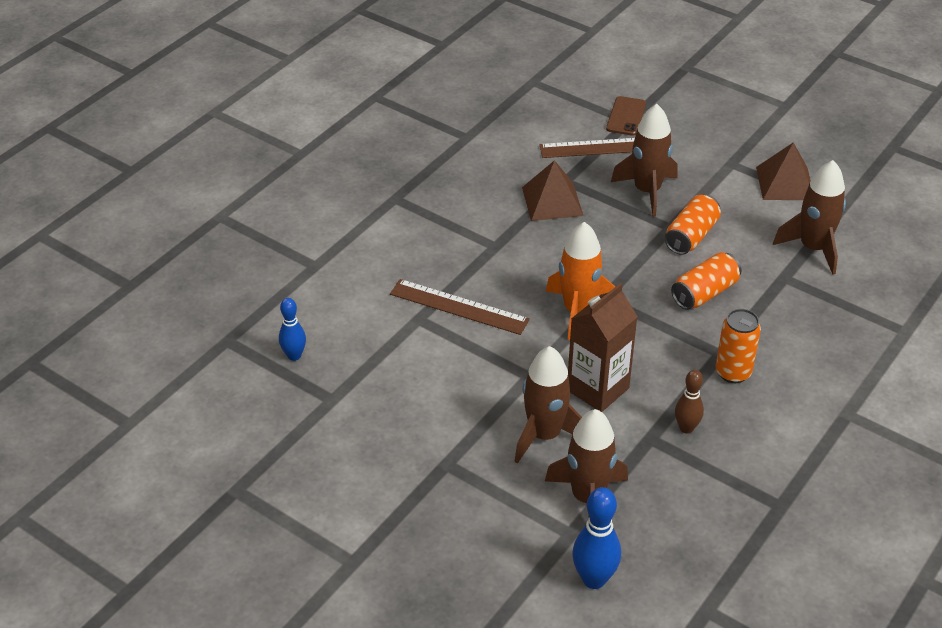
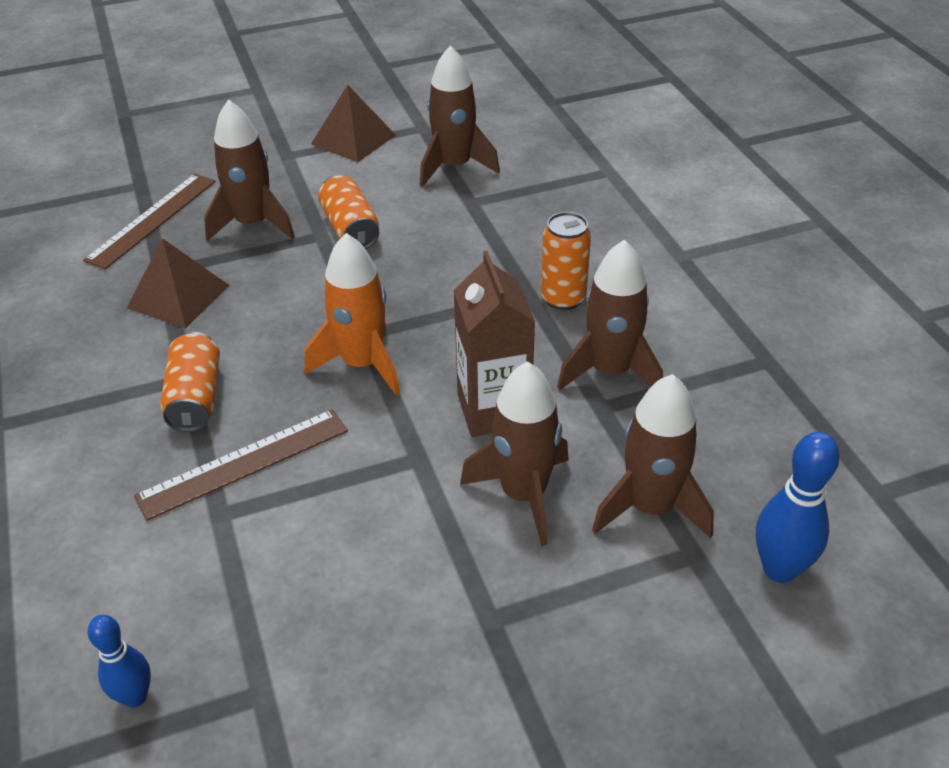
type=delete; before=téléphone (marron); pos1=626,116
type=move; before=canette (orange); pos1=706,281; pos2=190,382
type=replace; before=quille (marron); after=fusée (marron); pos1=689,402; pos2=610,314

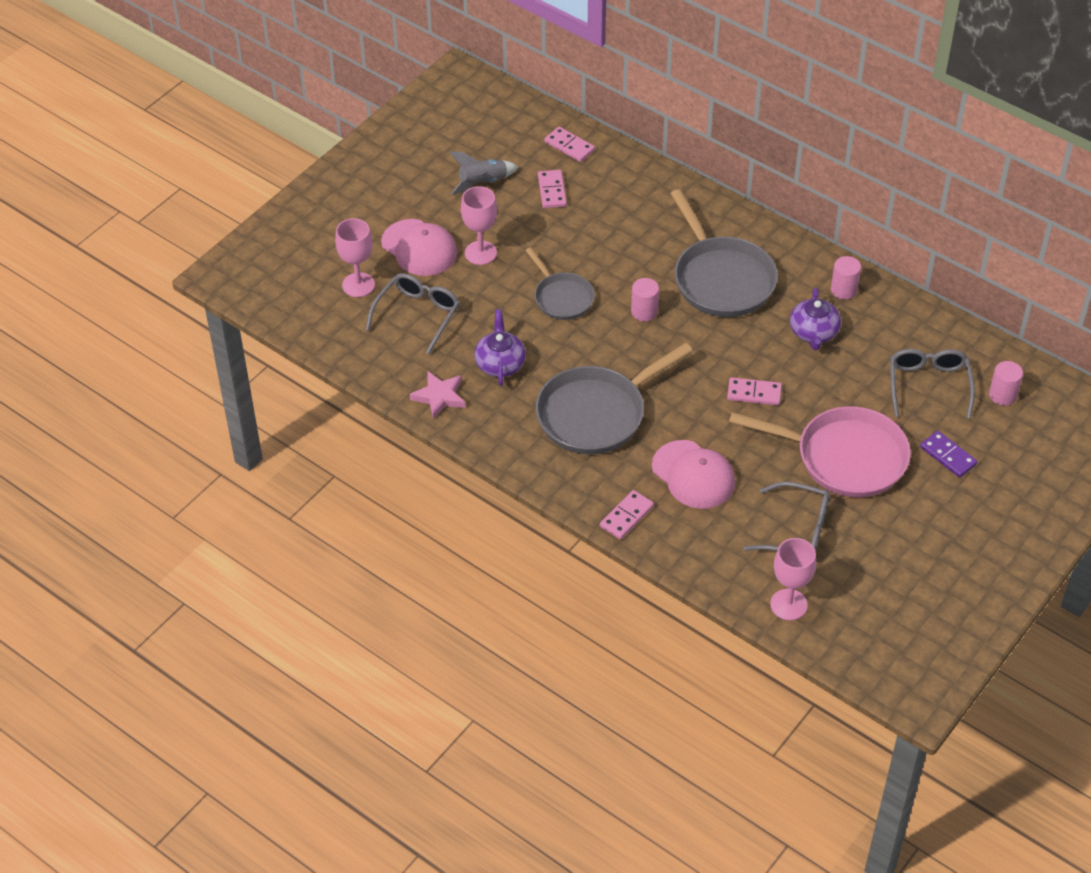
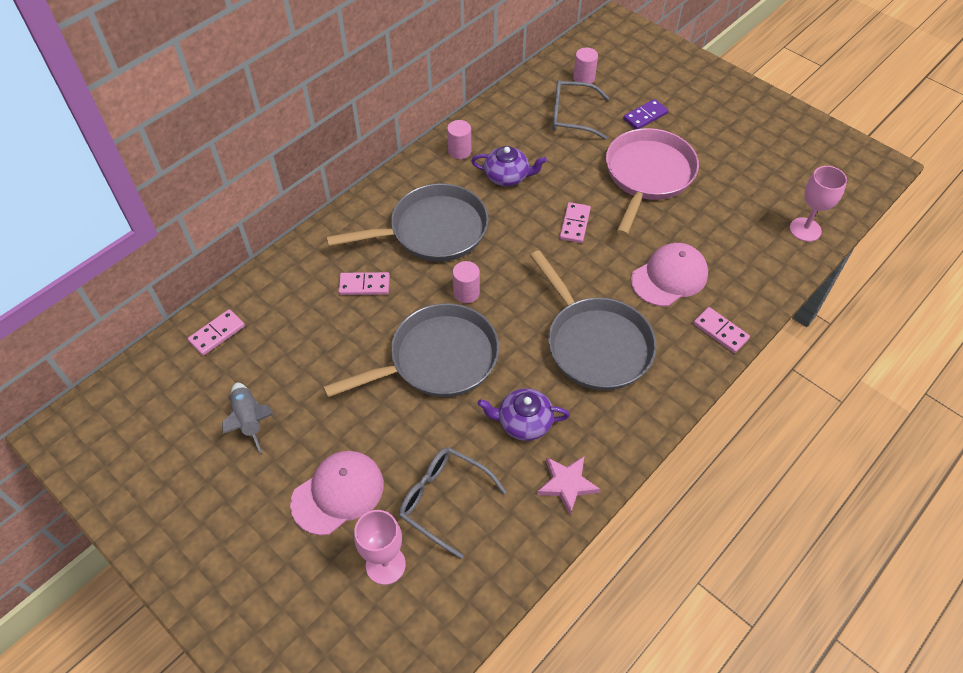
type=delete; before=verre à pied (rose); pos1=479,225
type=delete; before=lunettes (gris); pos1=786,517
type=move; before=domino (rose); pos1=552,189; pos2=364,283
type=resize; before=poêle (gris); pos1=560,283; pos2=411,350; scale=1.72

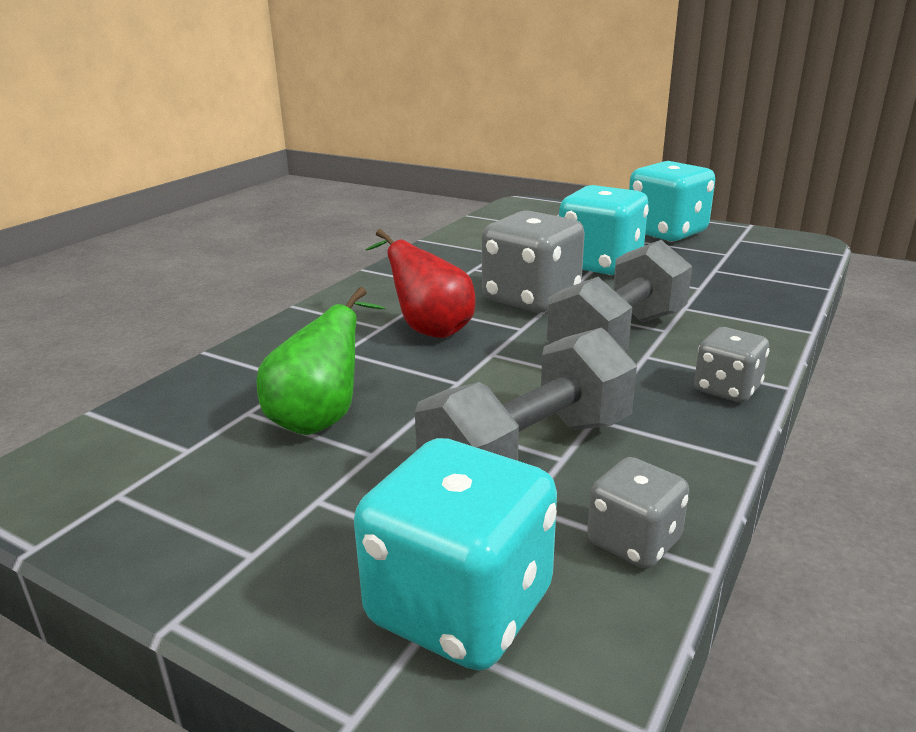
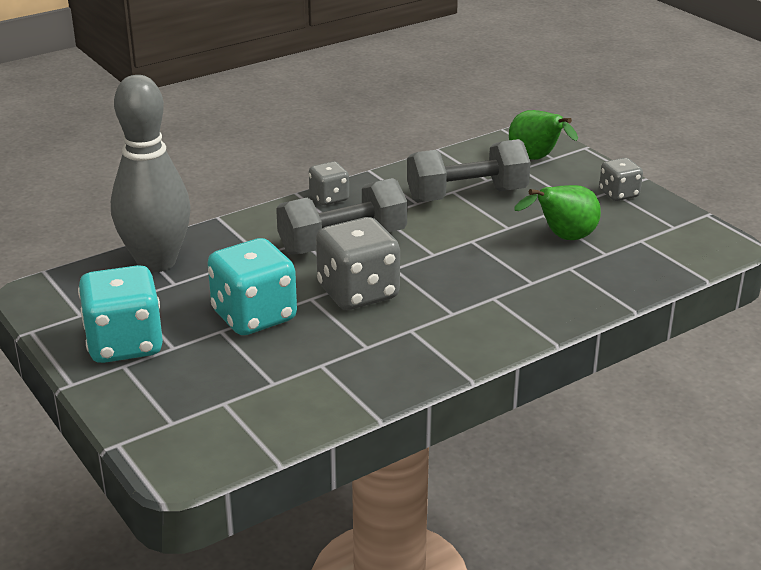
type=delete; before=poire (rouge); pos1=420,283
type=insert; after=quille (gris); pos2=151,173
type=move; before=dé (gris); pos1=638,513; pos2=621,179
type=replace; before=dé (turquoise); after=poire (vert); pos1=455,554; pos2=543,135

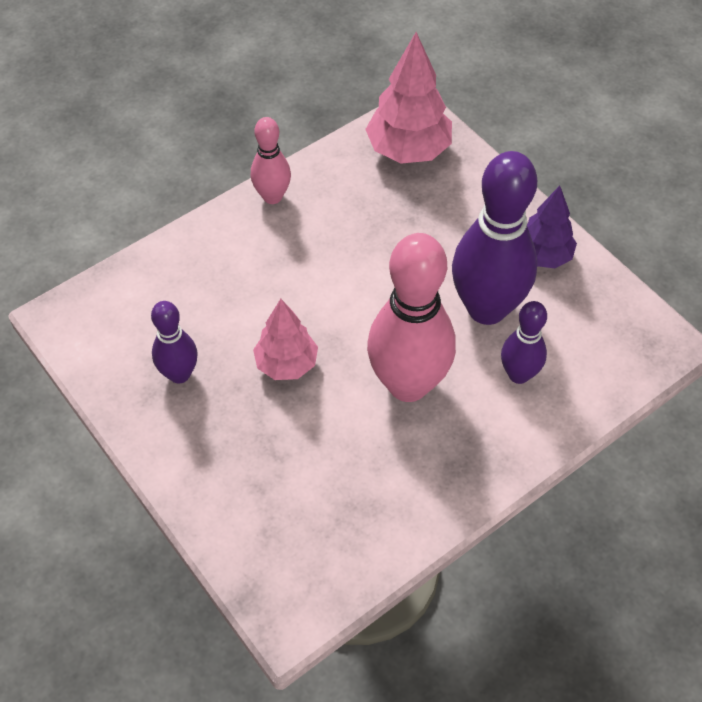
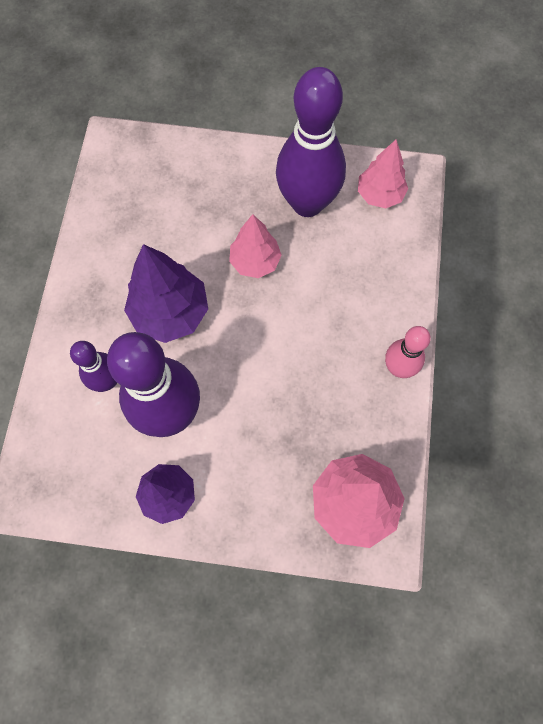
type=insert; after=arbre (rose); pos2=383,174
type=replace; before=quille (rose); after=arbre (violet); pos1=411,317; pos2=166,293
type=resize; before=quille (violet); pos1=174,342; pos2=311,142; scale=1.9

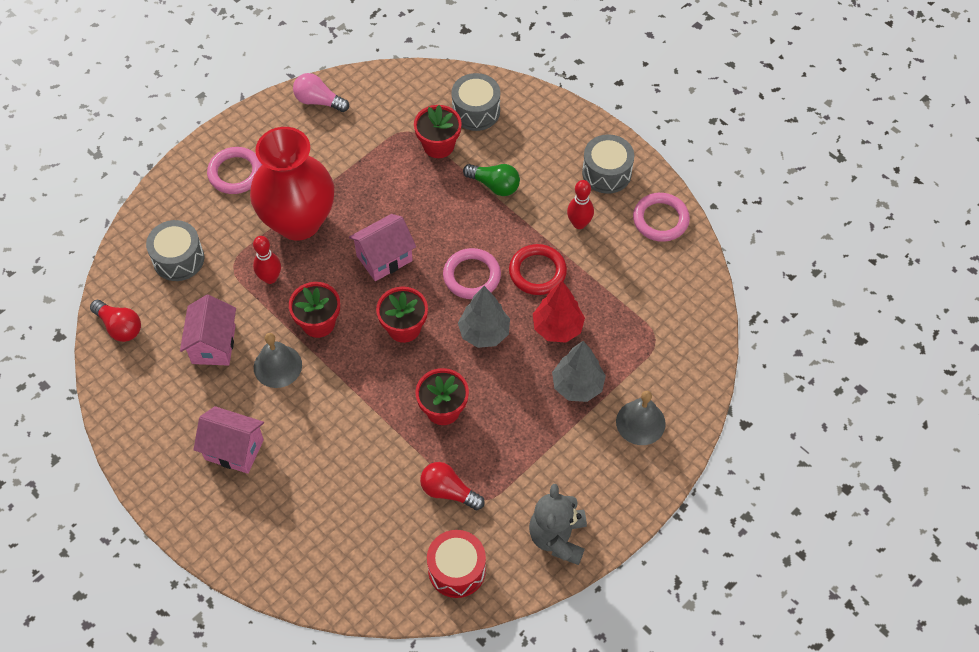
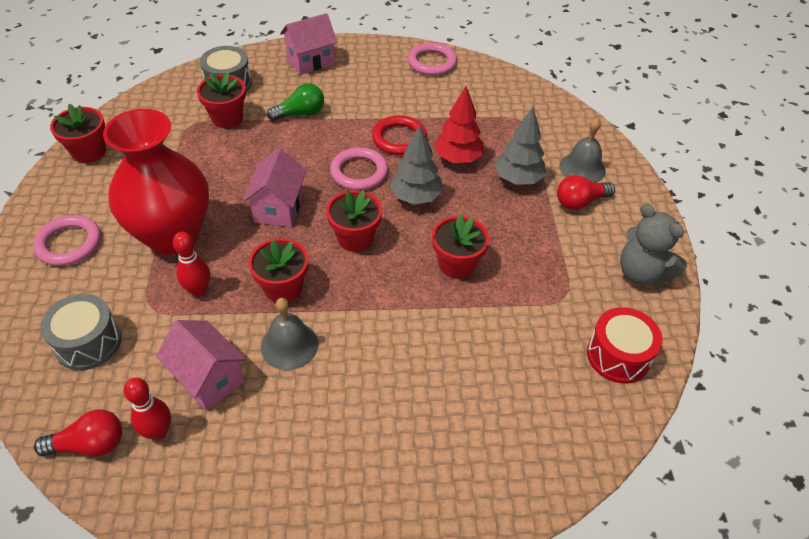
type=delete; before=tambour (gris); pos1=608,164
type=move; before=maison (rose); pos1=228,440; pos2=308,44
type=move; before=ampoule (rouge); pos1=452,486; pos2=586,192
type=move; before=quille (rouge); pos1=580,204; pos2=147,409
type=replace; before=ampoule (rose); after=pot de fleurs (rouge); pos1=321,92; pos2=78,133

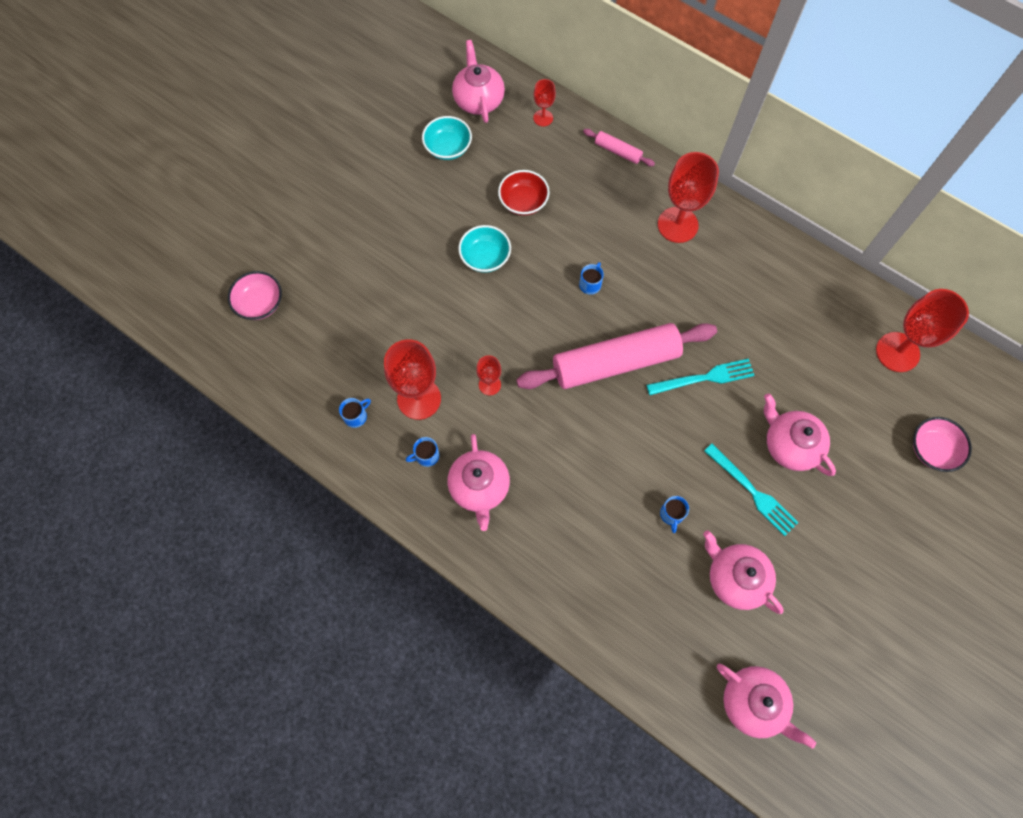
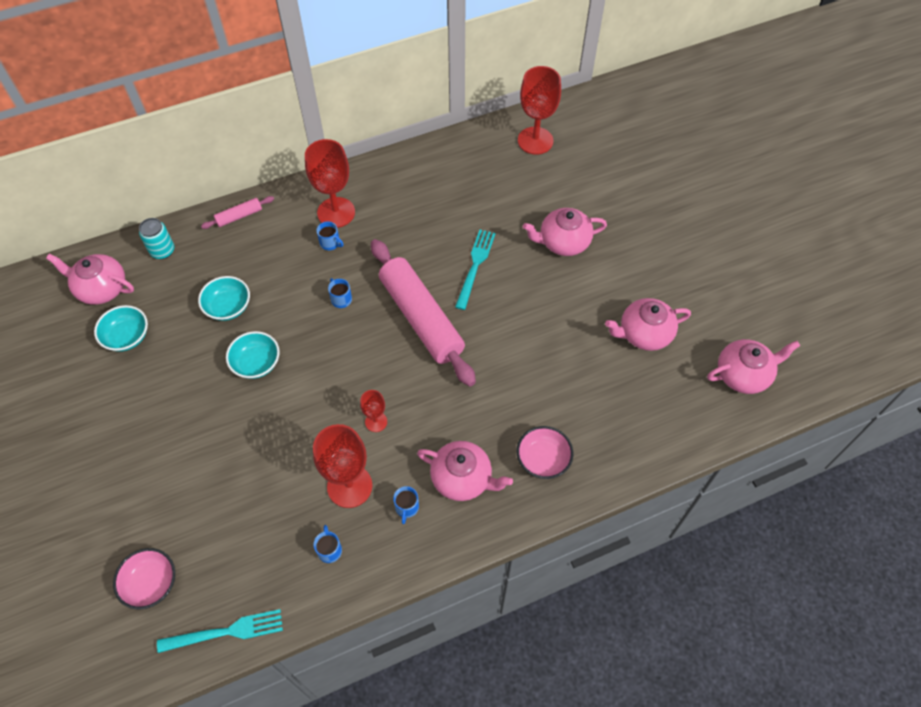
type=move; before=tasse (bleu); pos1=674,514; pos2=329,236
type=move; before=fourchette (turquoise); pos1=751,490; pos2=220,631
type=move; before=bol (rose); pos1=942,444; pos2=545,452
type=replace; before=verre à pied (rouge); after=canette (turquoise); pos1=544,103; pos2=156,238
type=recolor; before=bol (rouge); after=bol (turquoise); pos1=524,193; pos2=224,298
type=rotate; before=rouleau à pâtisserie (rose); pos1=616,356; pos2=423,312; turn=-45

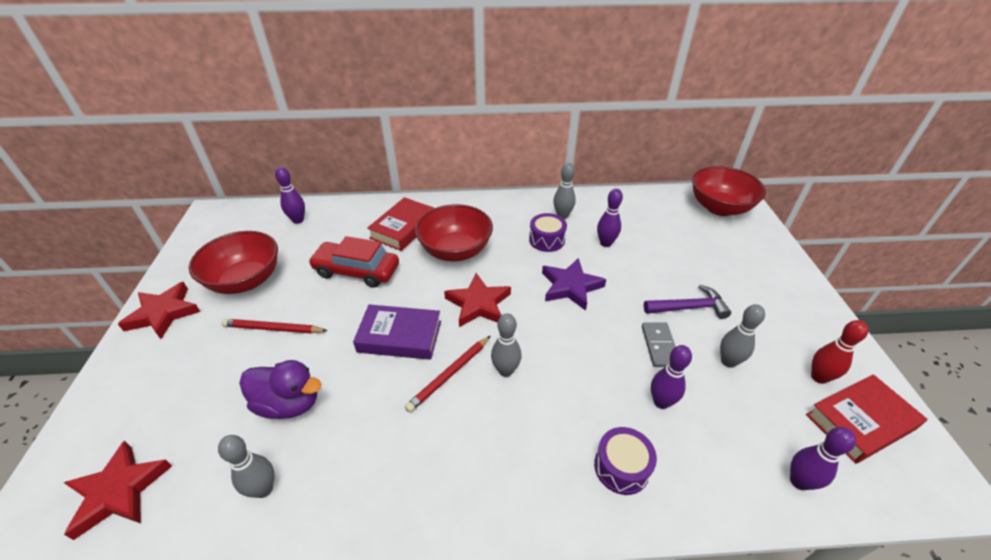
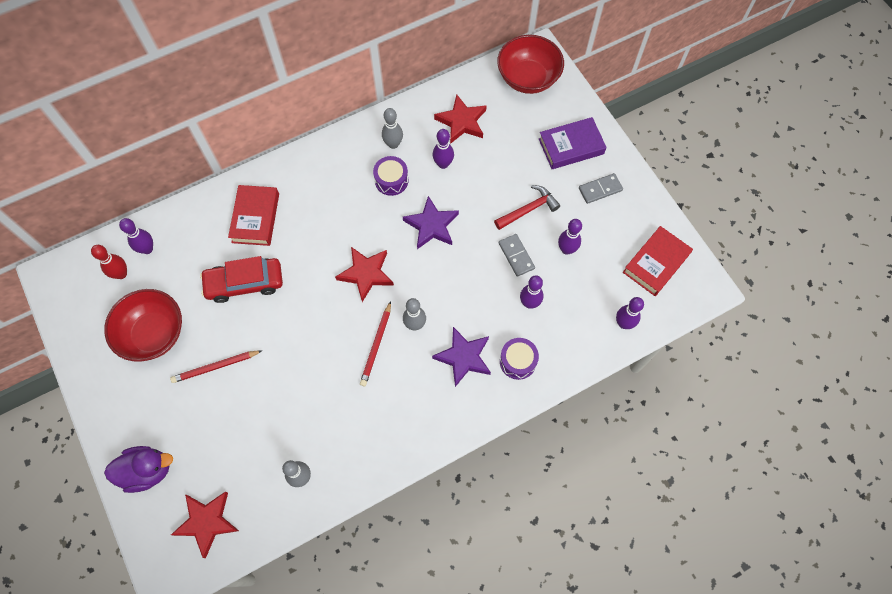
type=delete; before=bol (rouge); pos1=454,232
type=insert; after=étoile (violet); pos2=461,357
type=insert; after=domino (gris); pos2=601,188
type=move; before=étoile (rouge); pos1=159,310; pos2=460,119
type=move; before=canard (violet); pos1=280,389; pos2=138,469
type=move; before=livre (violet); pos1=397,332; pos2=573,143
type=move; before=quille (rouge); pos1=840,352; pos2=109,262
type=recolor; before=marteau (violet); after=marteau (rouge); pos1=687,302; pos2=527,207
type=recolor; before=quille (gris); after=quille (violet); pos1=742,336; pos2=570,237

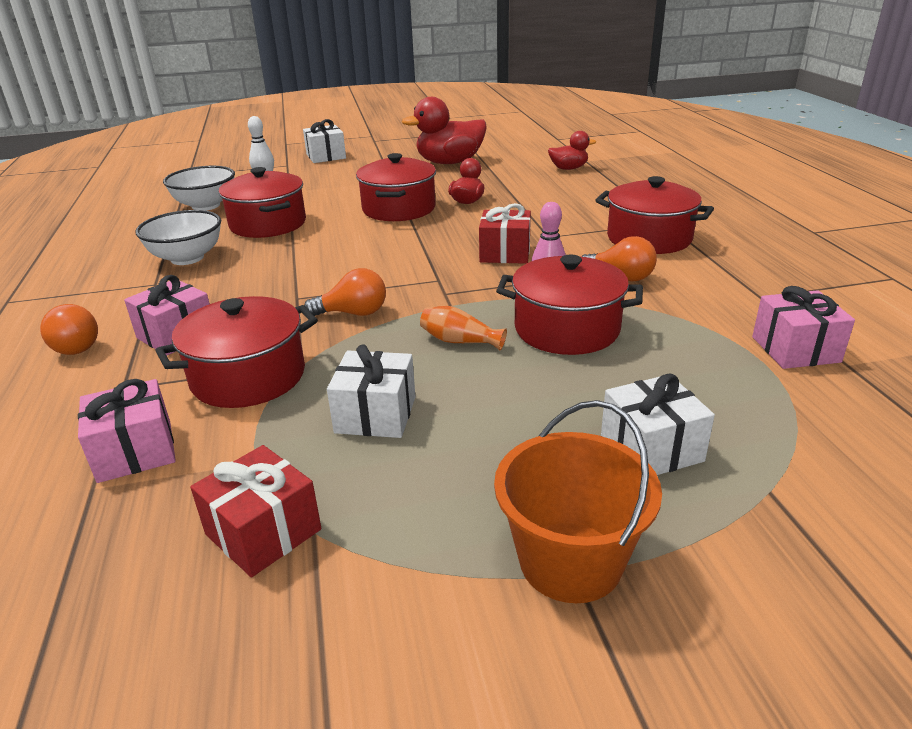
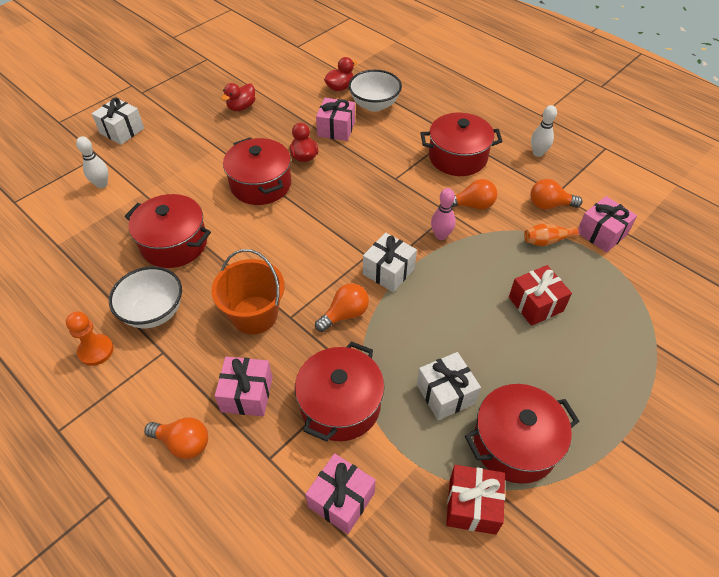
type=insert; after=pion (orange); pos2=90,339
type=insert; after=cadeau (rose); pos2=335,119
type=insert; after=ampoule (orange); pos2=556,194
type=insert; after=quille (blanc); pos2=544,131
type=move; before=bol (blanc); pos1=199,188; pos2=375,91
type=move; before=vase (orange); pos1=463,328; pos2=551,235
type=move; before=cadeau (rouge); pos1=505,233; pos2=540,295
type=move; before=seau (orange); pos1=578,501; pos2=247,292
type=move; before=marmite (rouge); pos1=569,305; pos2=522,434
type=move; before=cadeau (blanc); pos1=658,424; pos2=390,262
type=resize; before=canard (rouge); pos1=444,130; pos2=238,97; scale=0.54

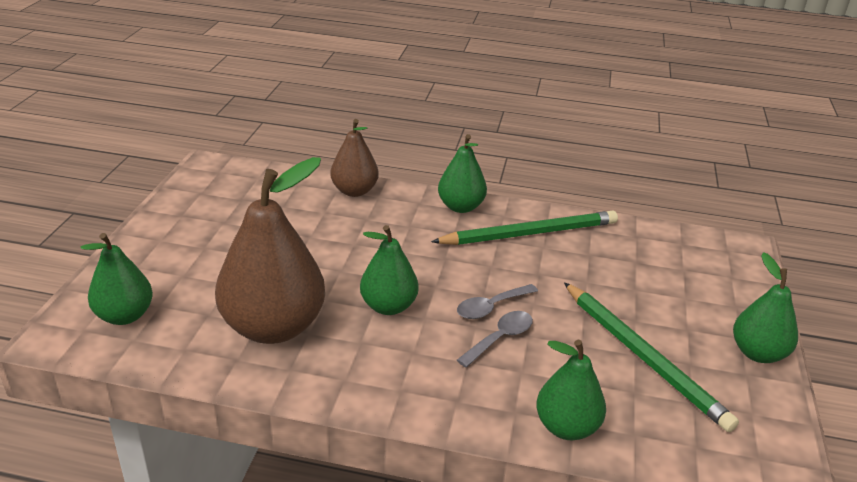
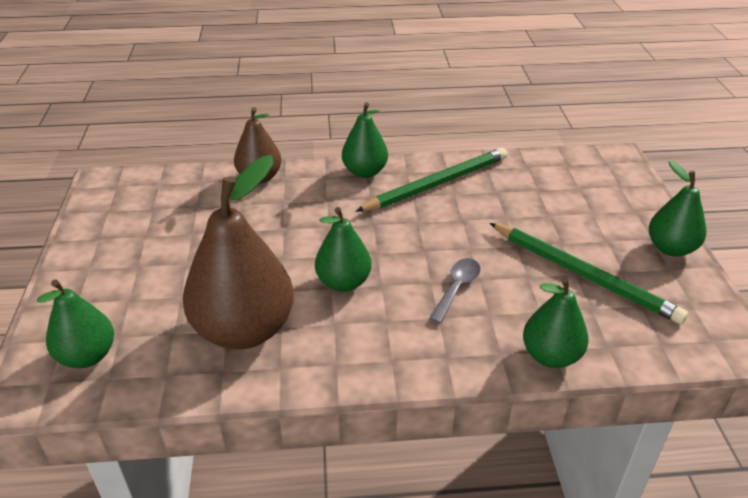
type=delete; before=cuillère (gris); pos1=497,301

